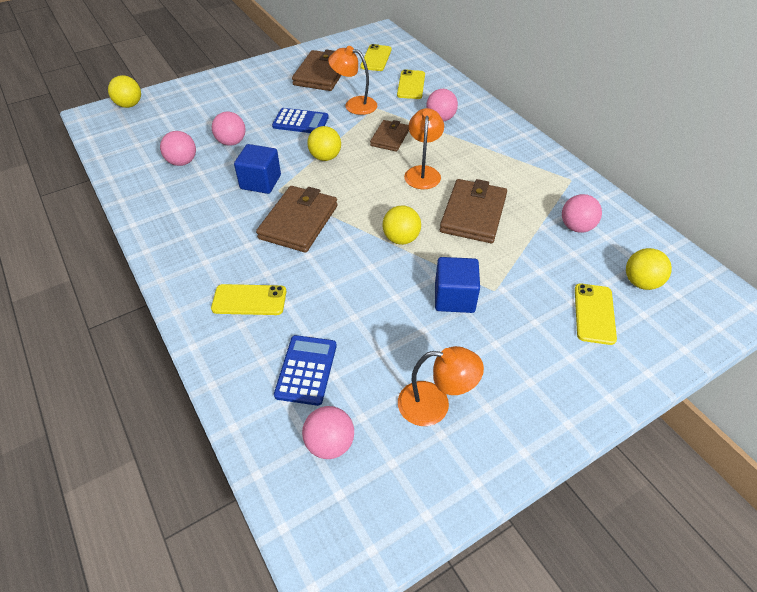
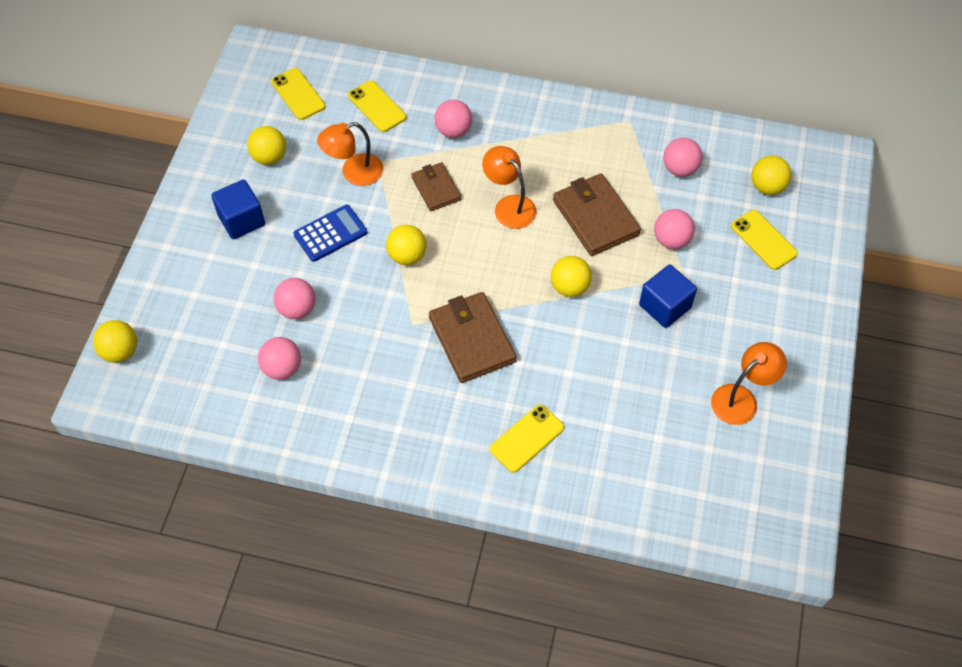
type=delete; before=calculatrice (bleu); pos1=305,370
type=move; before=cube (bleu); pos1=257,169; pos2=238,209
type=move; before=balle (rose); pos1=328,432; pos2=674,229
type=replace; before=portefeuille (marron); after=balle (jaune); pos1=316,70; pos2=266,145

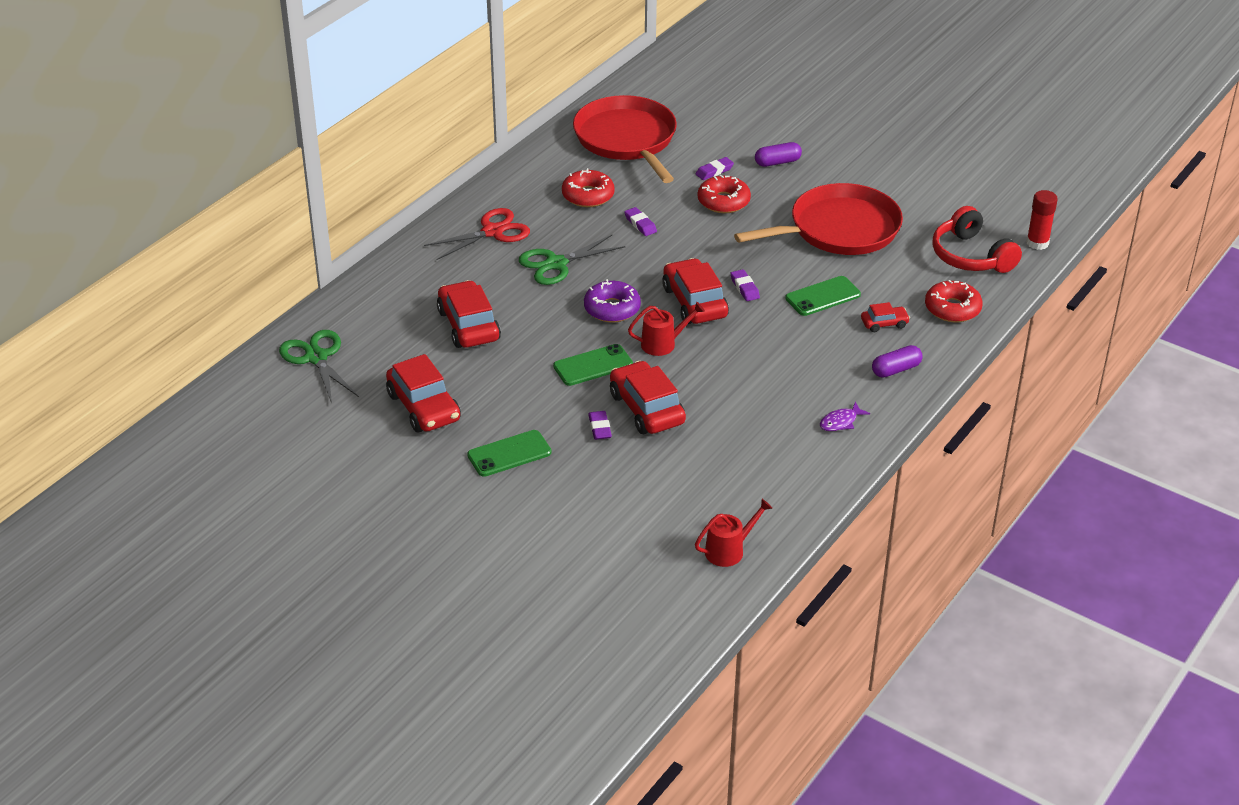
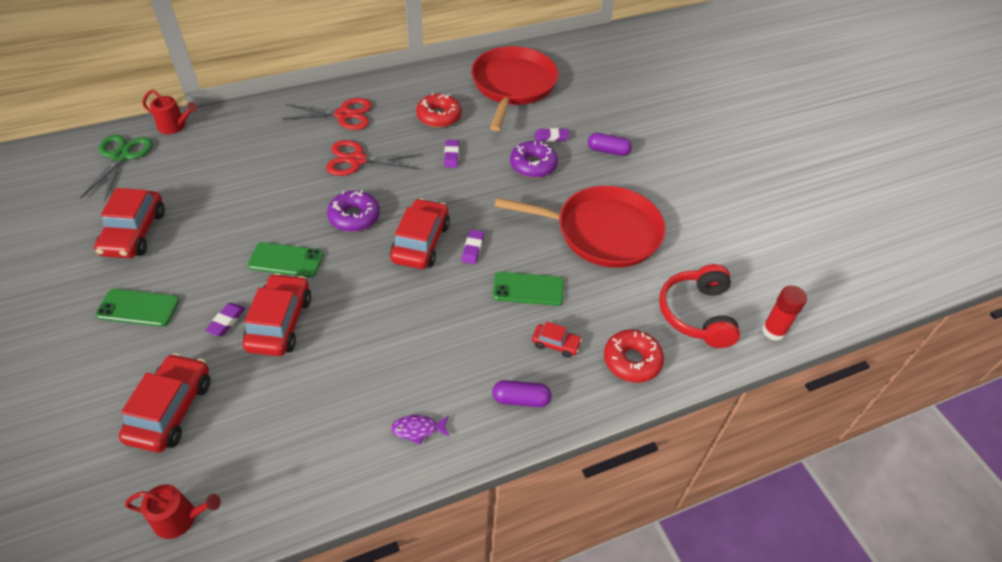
type=move; before=voiture (rouge); pos1=469,314; pos2=165,402
type=move; before=arrosoir (rouge); pos1=666,329; pos2=170,112
type=recolor; before=ciseaux (vert); after=ciseaux (rouge); pos1=572,259; pos2=373,158
type=recolor; before=beignet (rouge); after=beignet (violet); pos1=724,194; pos2=534,159

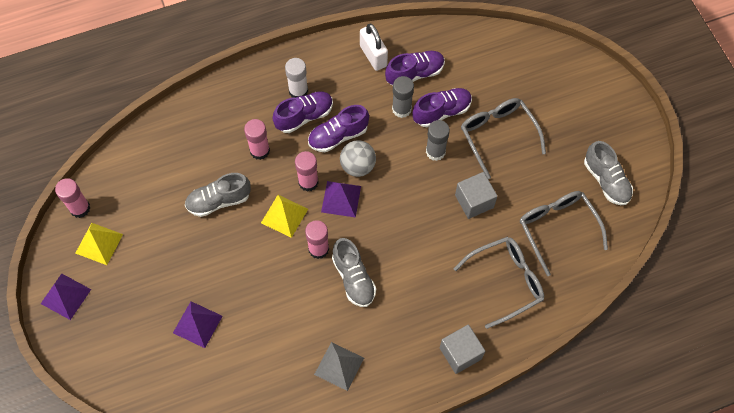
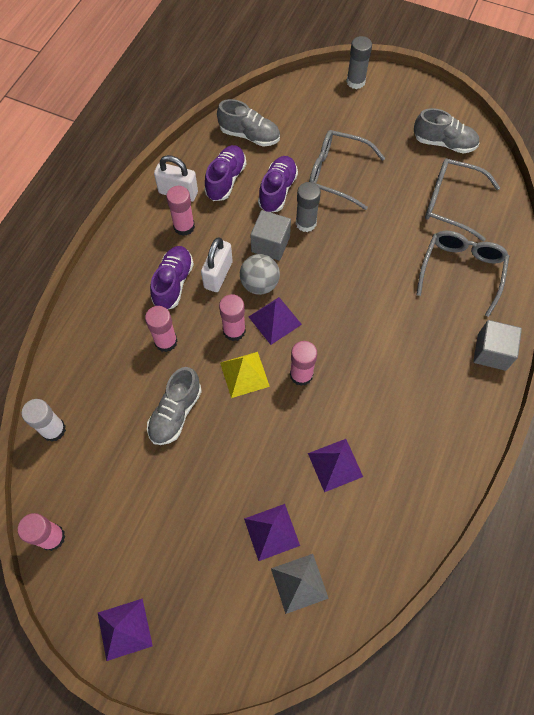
type=delete; before=pyramide (jaune); pos1=99,244
type=insert; after=bâton de colle (rose); pos2=180,211
type=insert; after=pyramide (violet); pos2=335,465
type=move; before=bâton de colle (blanc); pos1=296,78; pos2=44,420
type=move; before=pyramide (gris); pos1=339,366; pos2=300,584
type=move; before=chaussure (gris); pos1=354,272; pos2=248,123
type=move; before=bâton de colle (gris); pos1=403,97; pos2=359,62
type=move; before=cube (gris); pos1=476,195; pos2=270,235
type=replace; before=chaussure (violet); after=cadenas (blanc); pos1=338,128; pos2=217,264

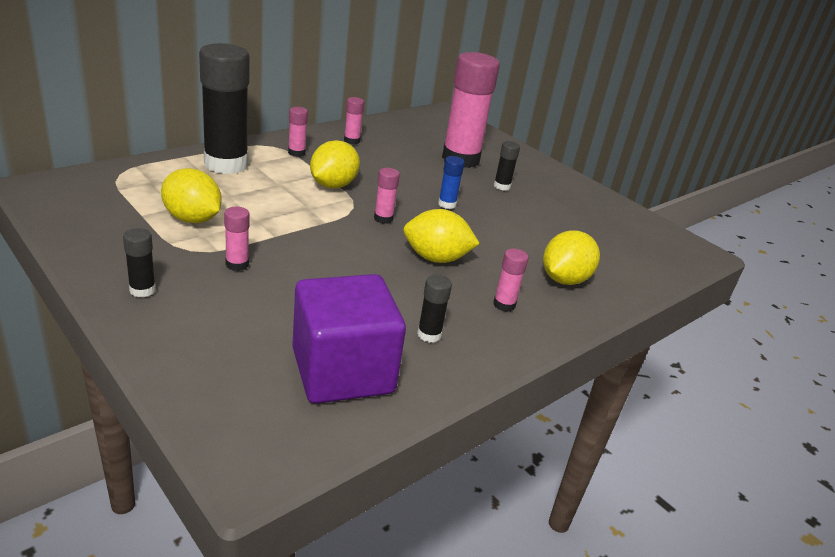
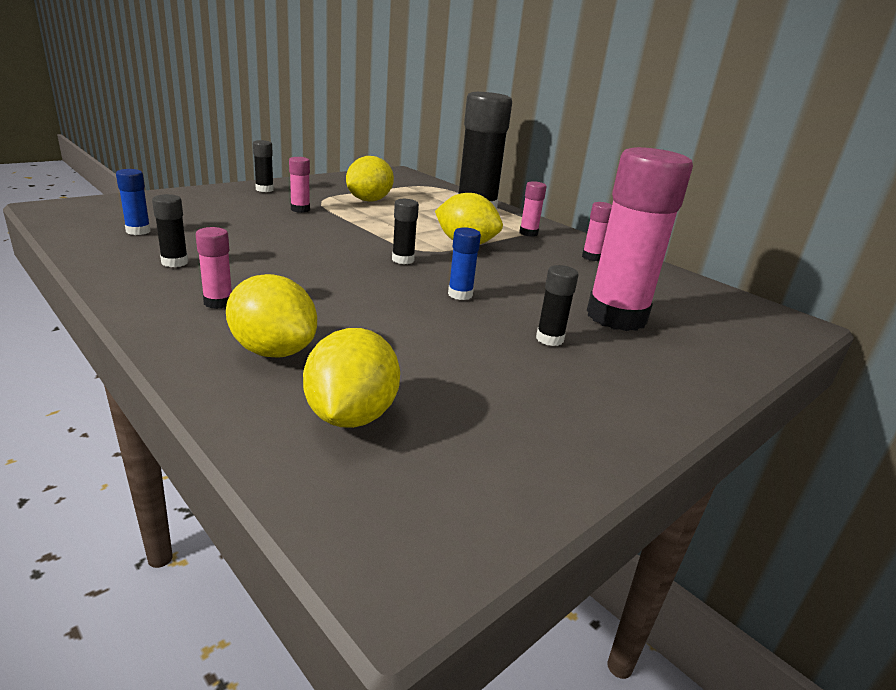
type=move; before=citron (jaune); pos1=441,236; pos2=351,378
type=replace; before=cube (violet); after=bâton de colle (bleu); pos1=349,339; pos2=133,202
type=recolor; before=bâton de colle (rose); after=bâton de colle (noir); pos1=387,196; pos2=405,231

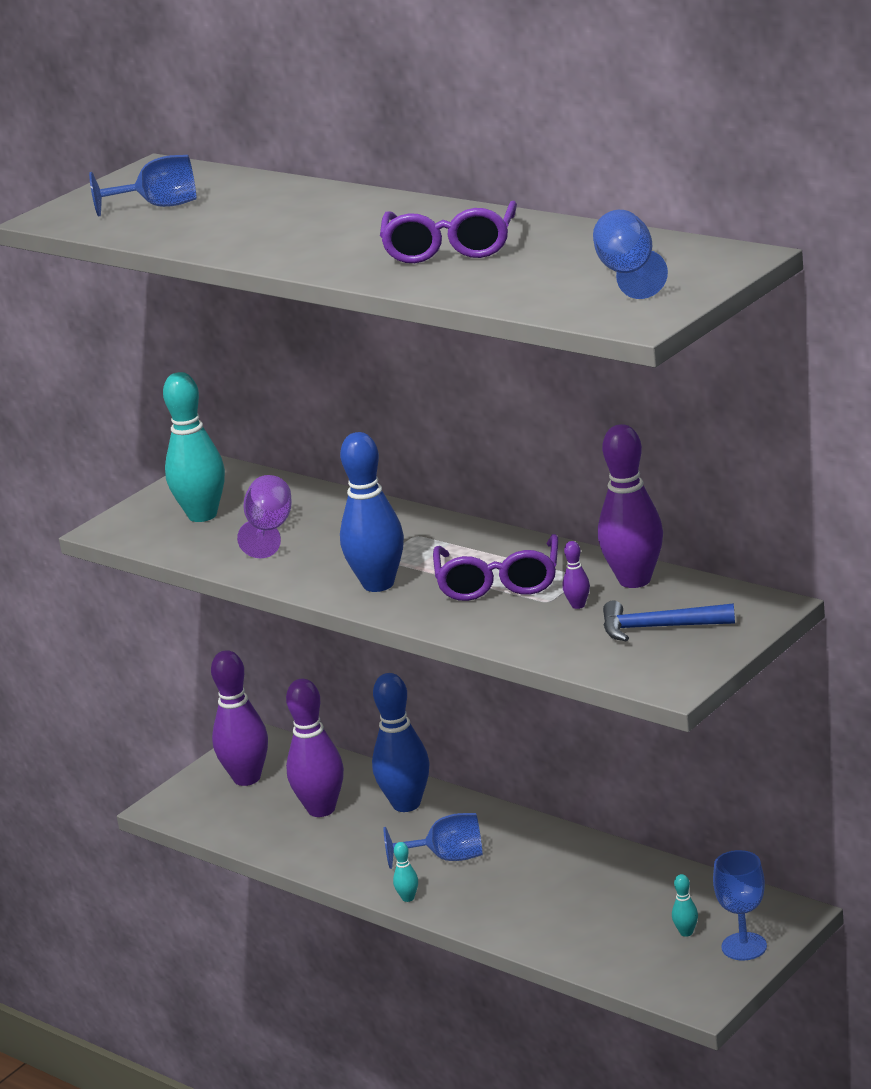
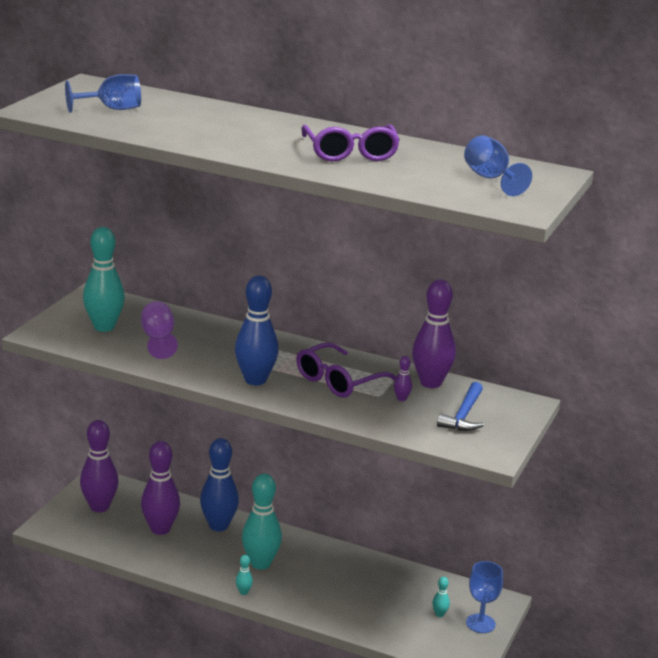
type=replace; before=verre à pied (bleu); after=quille (turquoise); pos1=433,841; pos2=262,522
type=rotate; before=lunettes (violet); pos1=495,567; pos2=346,369; turn=60
type=rotate; before=marteau (bleu); pos1=669,621; pos2=460,406; turn=-60

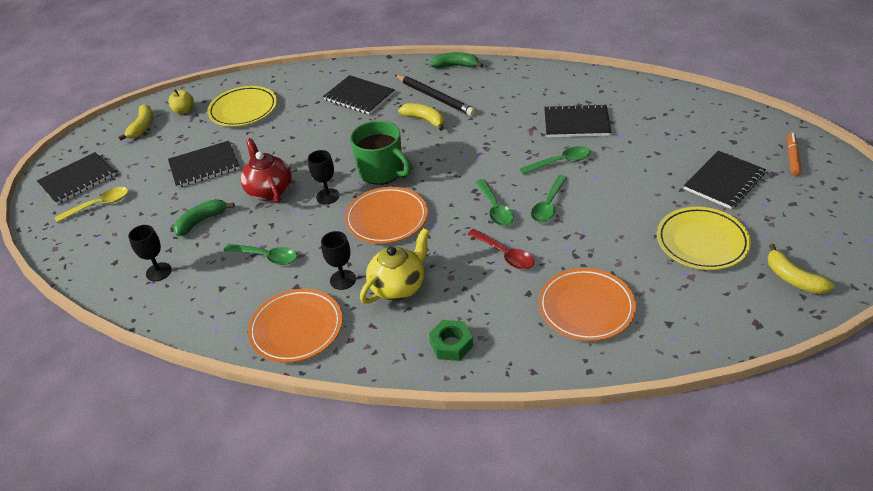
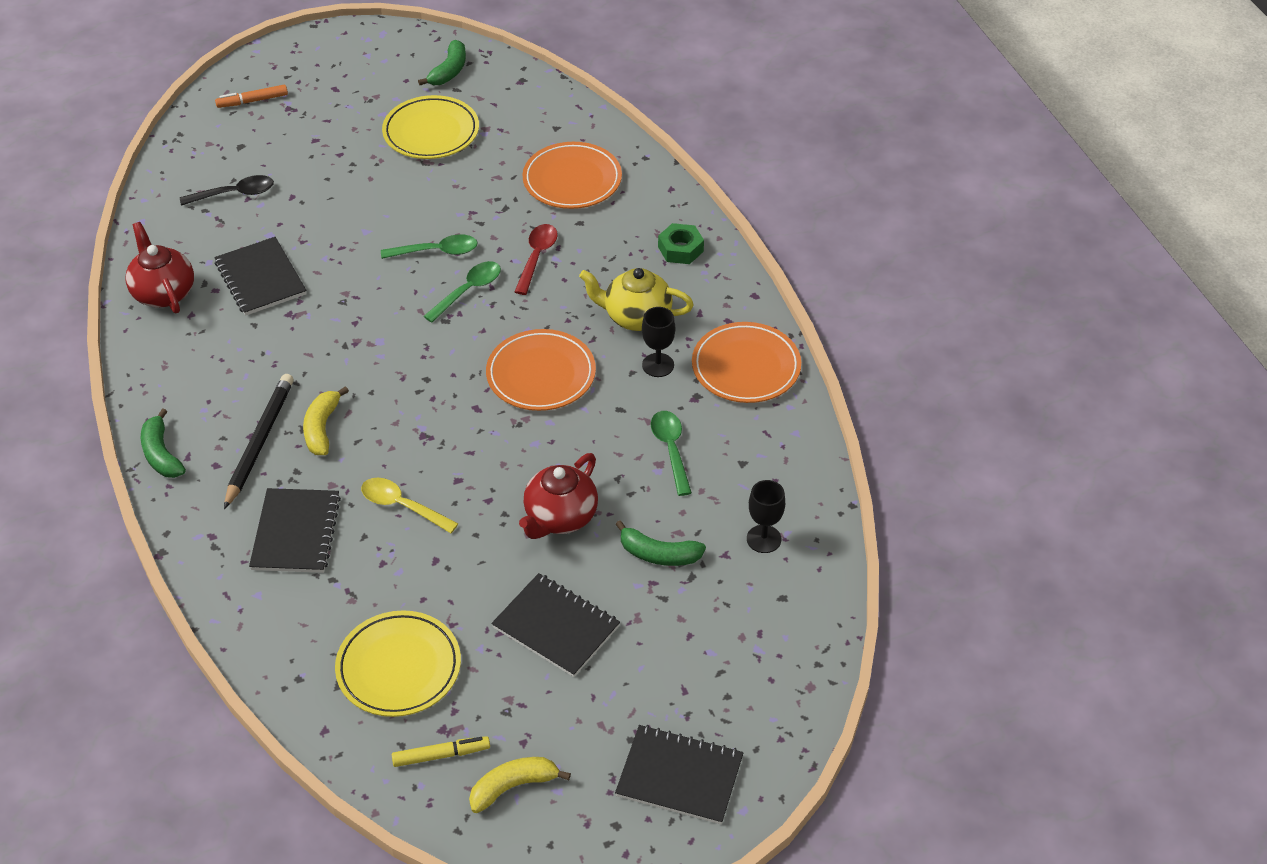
type=delete; before=verre à pied (noir); pos1=324,177
type=delete; before=tasse (vert); pos1=380,153
type=delete; before=cuillère (vert); pos1=555,160
type=delete; before=carnet (noir); pos1=725,180
type=insert; after=théière (rouge); pos2=160,267
type=insert; after=cuillère (noir); pos2=227,190
type=move; before=cuillère (jaune); pos1=91,205; pos2=409,505
type=replace; before=pomme (jaune); after=feutre (jaune); pos1=181,101; pos2=441,751
type=recolor; before=banane (jaune); after=banane (vert); pos1=801,269; pos2=442,62

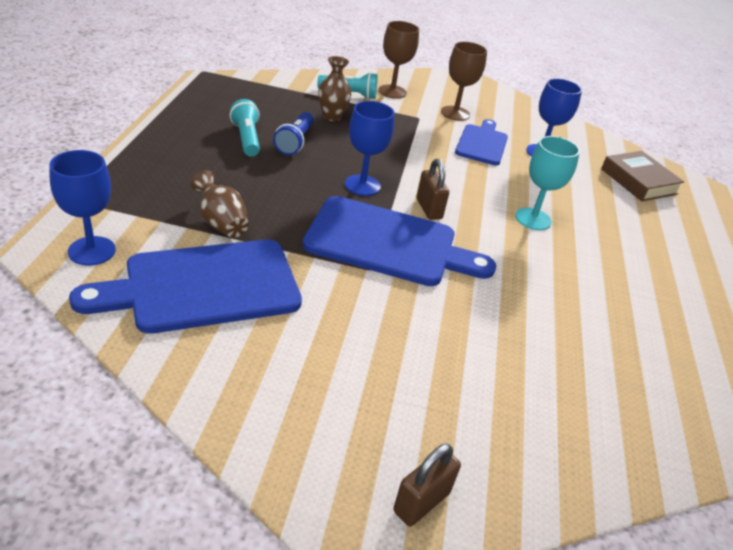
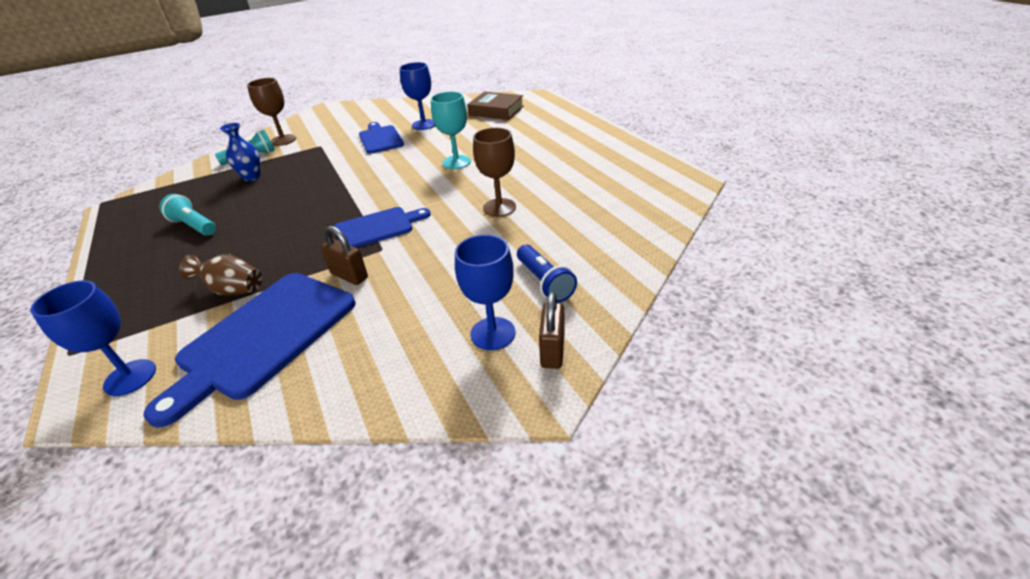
type=move; before=lampe de poche (bleu); pos1=293,133; pos2=547,274
type=move; before=verre à pied (bleu); pos1=369,148; pos2=485,292
type=move; before=cadenas (marron); pos1=433,189; pos2=344,255
type=move; before=verre à pied (marron); pos1=464,81; pos2=494,172
type=recolor; before=vase (marron); after=vase (bleu); pos1=334,88; pos2=240,152
type=resize; before=planche à découper (bleu); pos1=399,241; pos2=382,227; scale=0.6

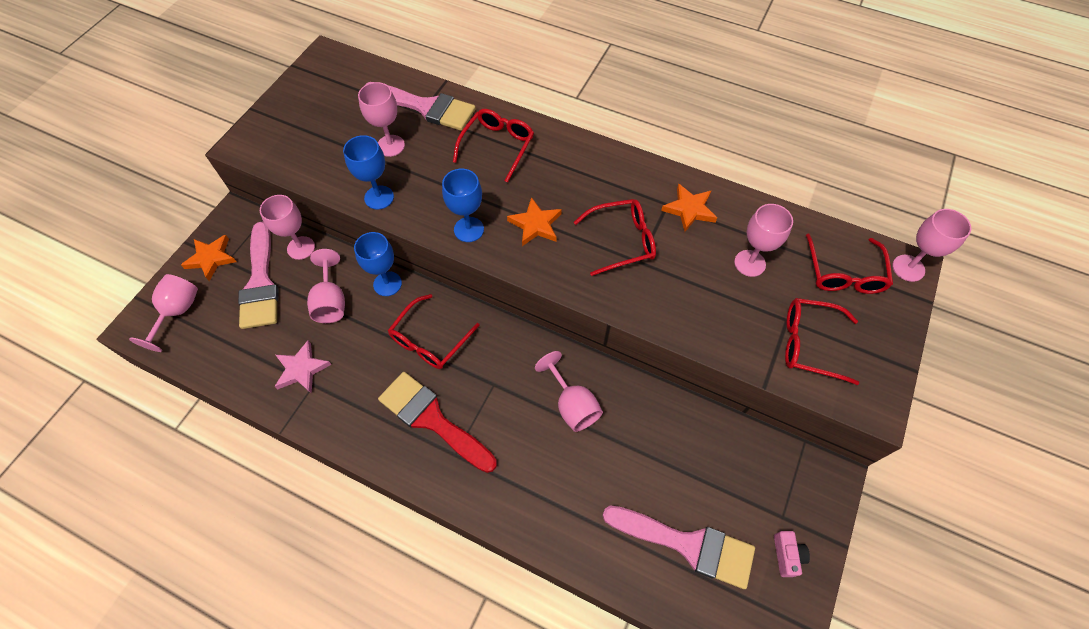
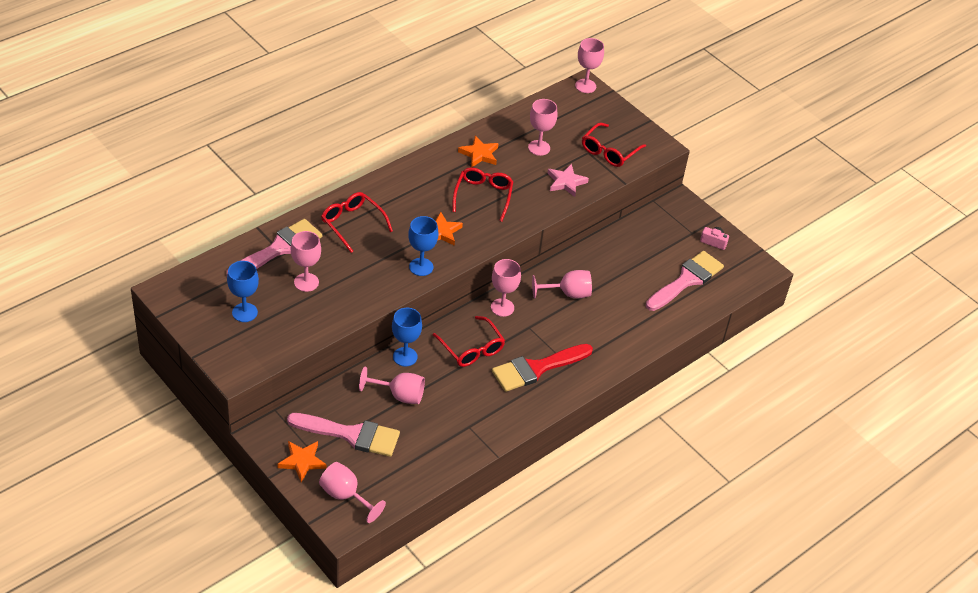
type=delete; before=lunettes (rouge); pos1=849,263
type=move; before=verre à pied (rose); pos1=287,227; pos2=506,288
type=move; before=étoile (rose); pos1=303,367; pos2=568,180
type=move; before=verre à pied (bleu); pos1=368,172; pos2=243,291

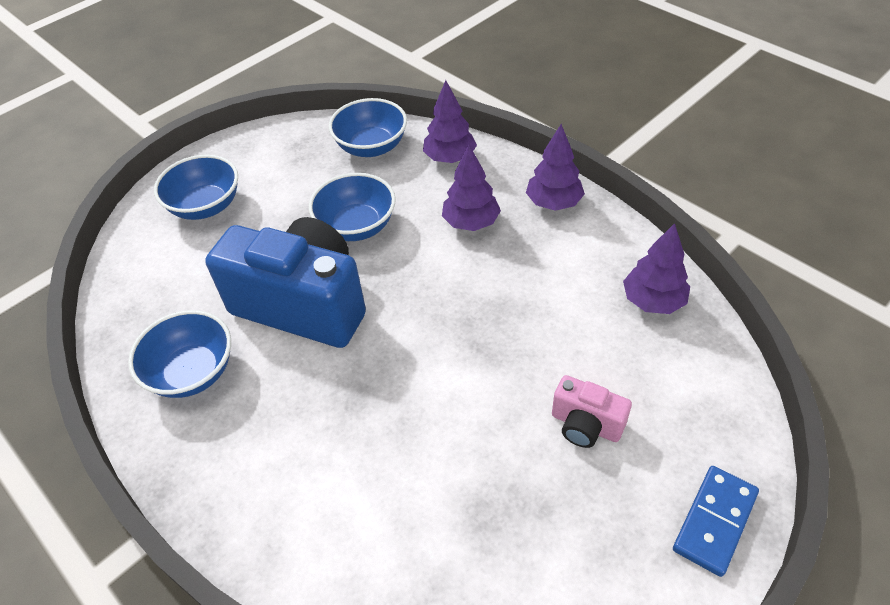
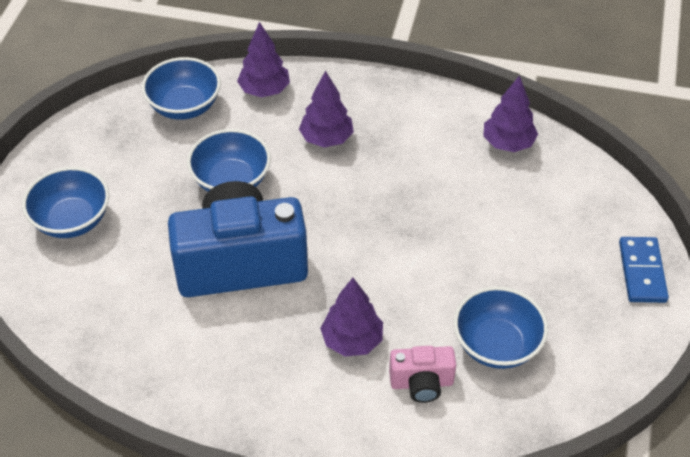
type=move; before=bol (bleu); pos1=179,354; pos2=501,327
type=move; before=arbre (violet); pos1=555,167; pos2=351,317
type=move; before=appareil photo (rose); pos1=592,411; pos2=422,374

